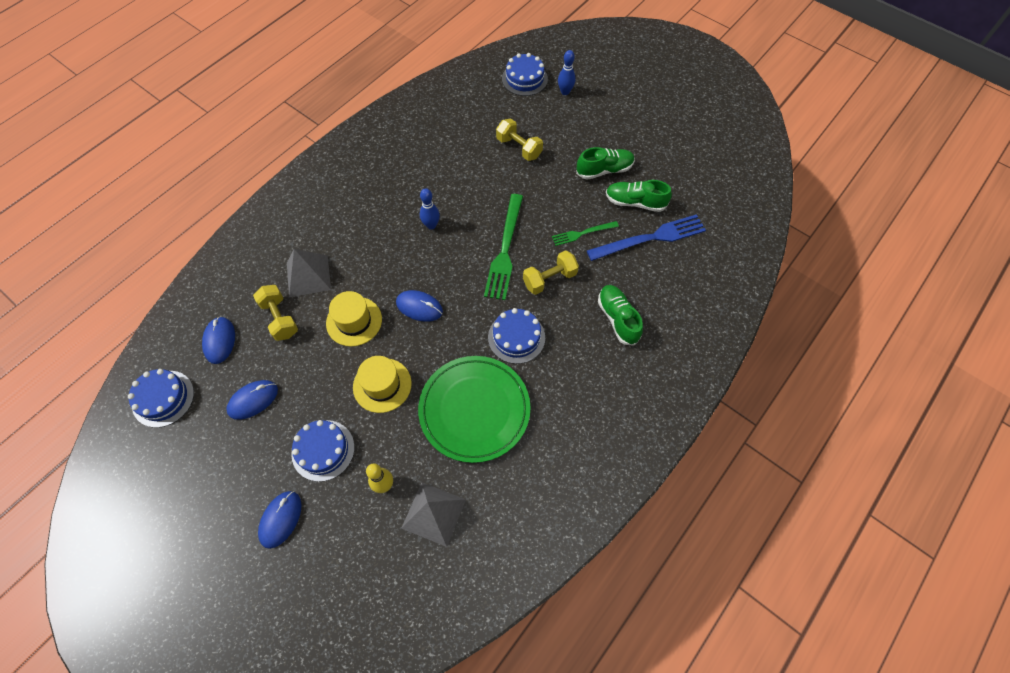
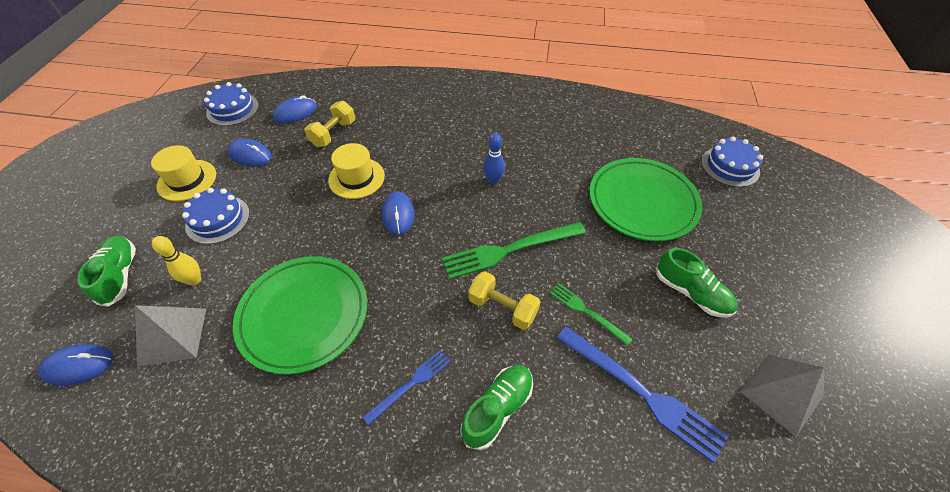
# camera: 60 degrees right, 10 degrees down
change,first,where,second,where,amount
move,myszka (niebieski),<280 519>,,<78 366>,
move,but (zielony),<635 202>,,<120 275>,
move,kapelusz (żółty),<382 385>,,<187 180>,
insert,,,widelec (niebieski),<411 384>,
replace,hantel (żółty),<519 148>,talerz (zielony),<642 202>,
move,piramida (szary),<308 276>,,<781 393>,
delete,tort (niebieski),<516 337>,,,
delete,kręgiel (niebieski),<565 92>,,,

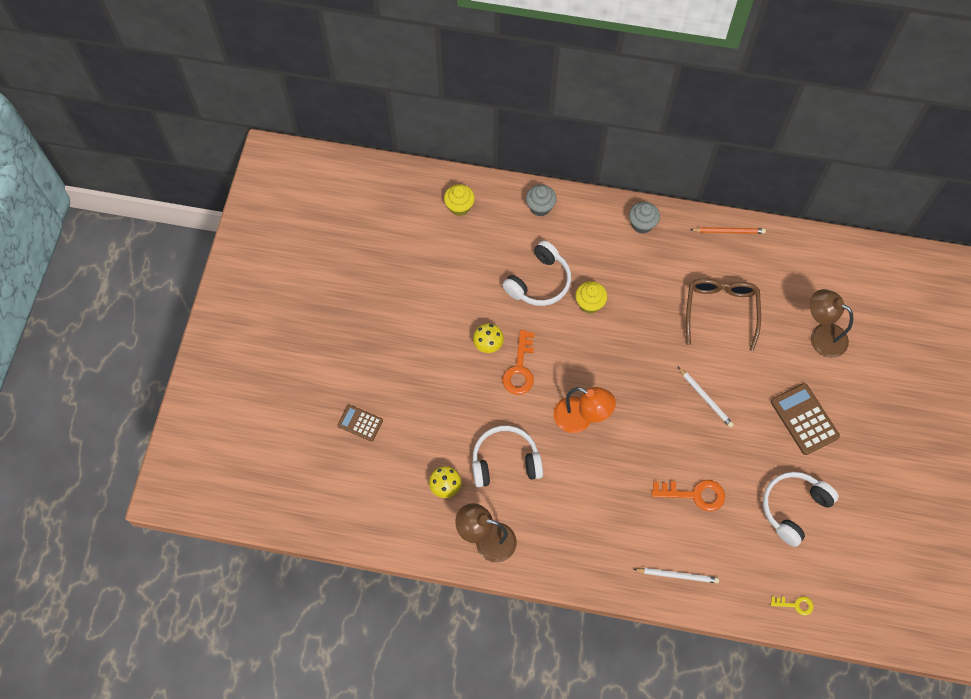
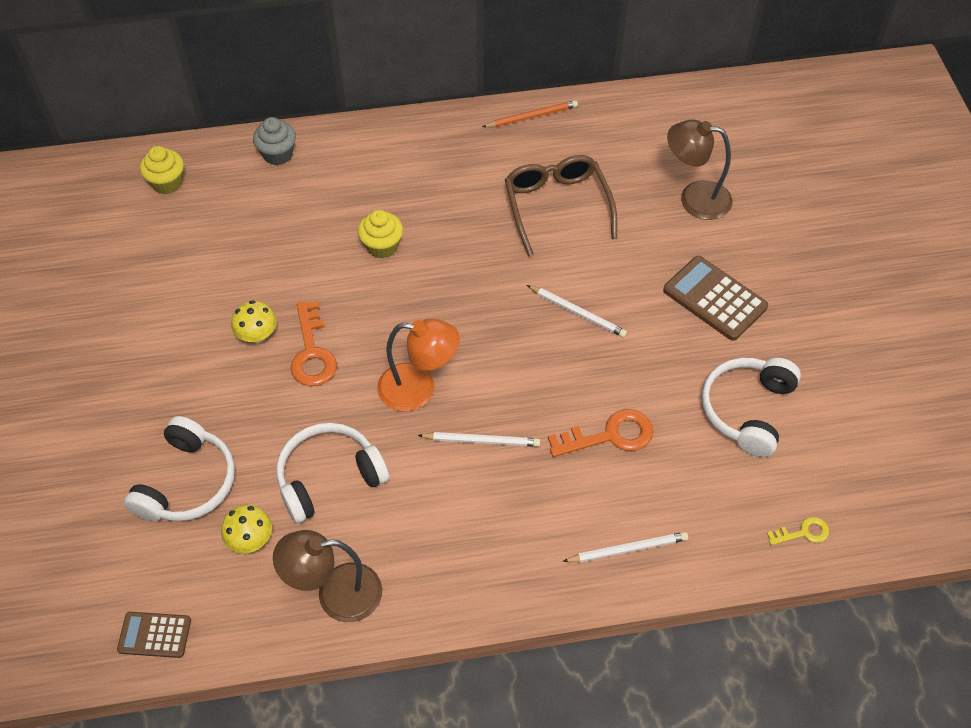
# camera: 20 degrees left, 10 degrees down
change,first,where,second,where,amount
move,kalkulator (brązowy),<360 423>,,<154 635>,
move,słuchawki (biały),<539 282>,,<187 483>,
insert,,,ołówek (biały),<481 441>,
delete,muffinka (szary),<642 224>,,,

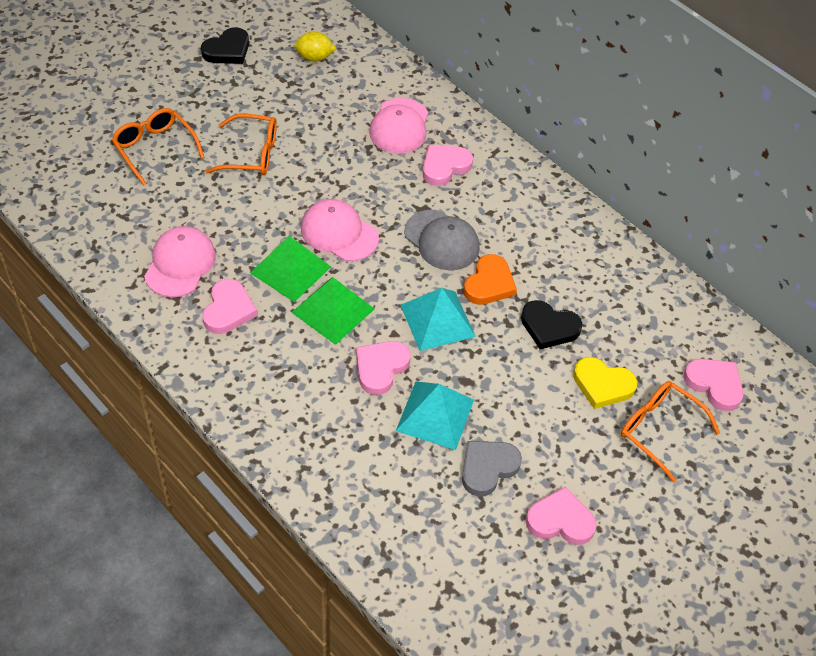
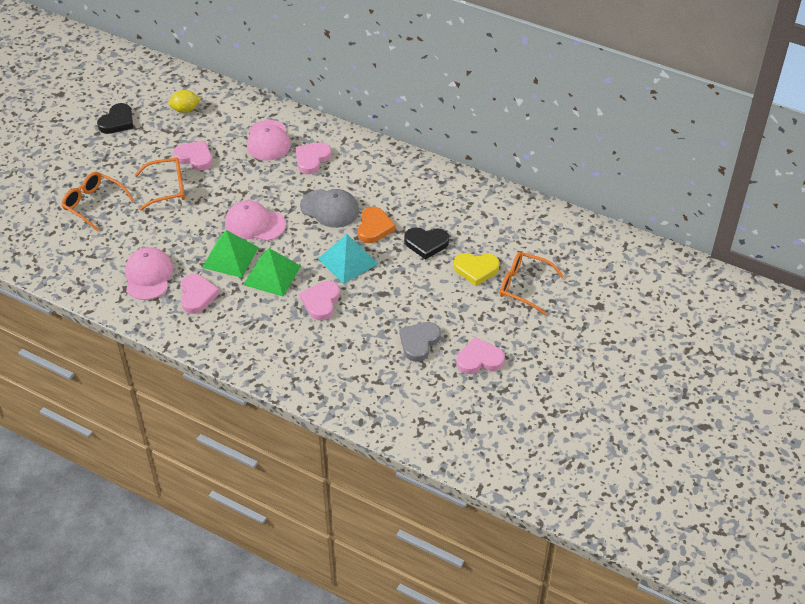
# camera: 15 degrees left, 5 degrees down
change,first,where,second,where,amount
move,serce (różowy),<714 385>,,<194 157>,
delete,piramida (turkusowy),<435 415>,,,

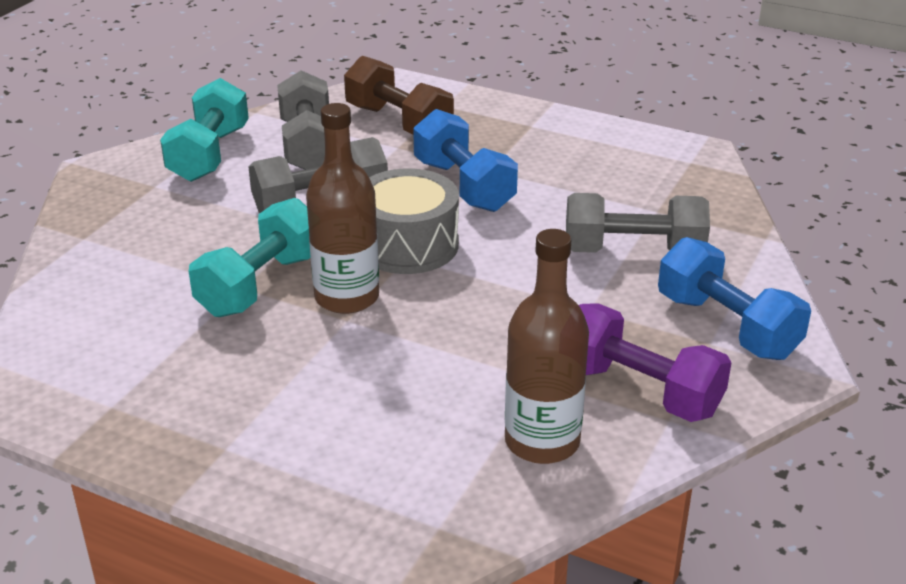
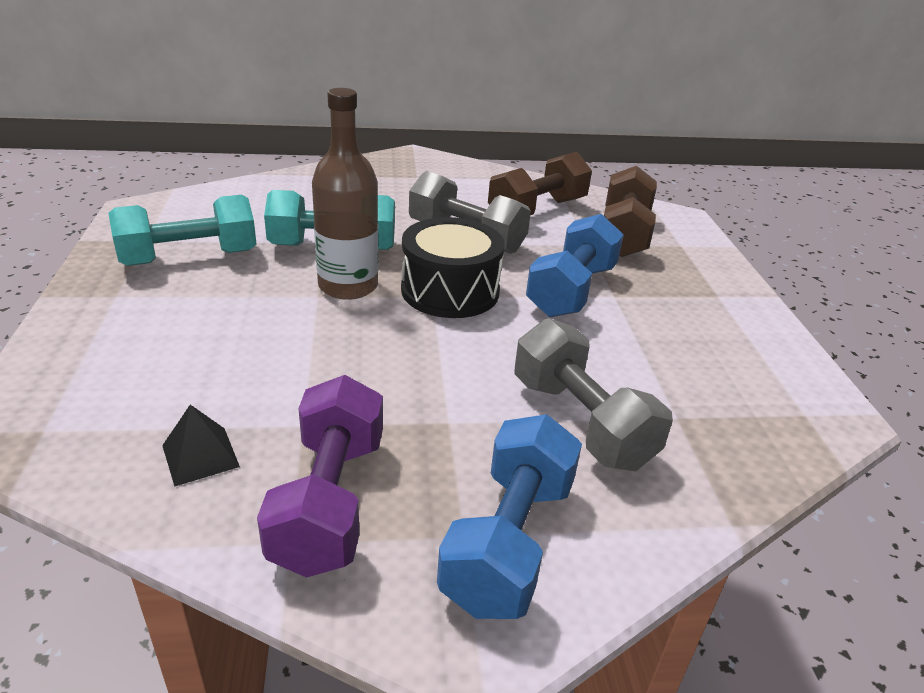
# camera: 55 degrees right, 0 degrees up
change,first,where,second,where,amount
move,hantel (turkusowy),<209 154>,,<189 258>,
replace,butelka (brązowy),<542 441>,piramida (czarny),<200 455>,
recolor,bęben (szary),<408 245>,bęben (czarny),<450 291>,
recolor,hantel (szary),<308 146>,hantel (brązowy),<537 210>,

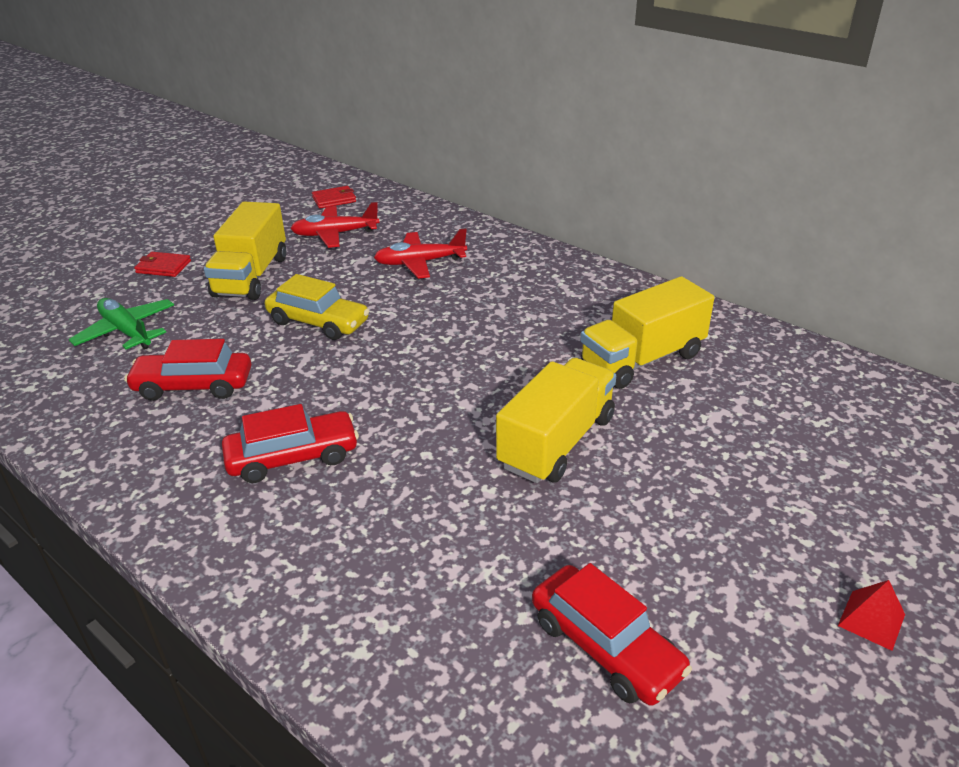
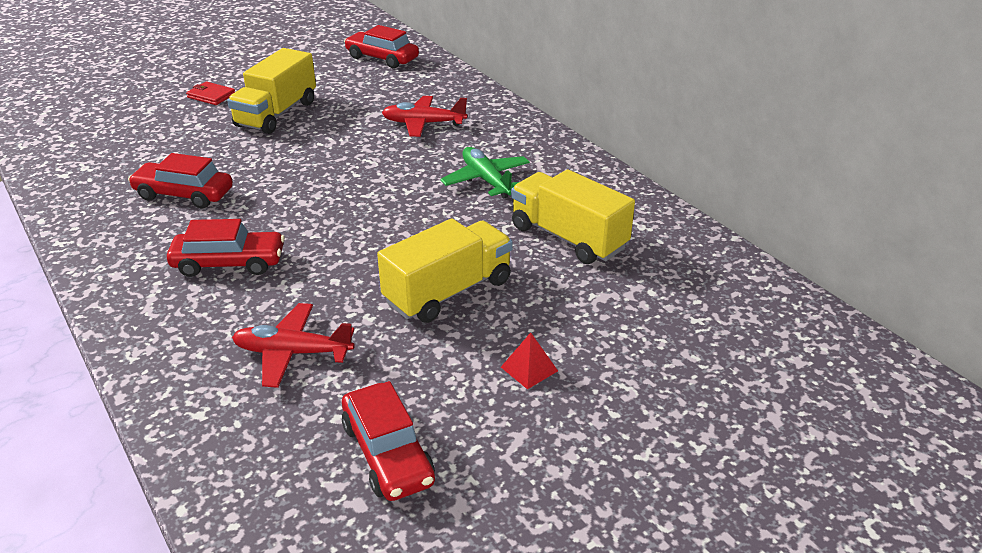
# camera: 15 degrees right, 0 degrees up
change,first,where,second,where,amount
move,samolot (czerwony),<335 234>,,<293 353>,
replace,portfel (czerwony),<334 199>,samochód (czerwony),<382 58>,
move,samolot (zielony),<127 332>,,<486 180>,
move,piramida (czerwony),<871 620>,,<529 369>,
rotate,ciężarówka (żółty),<642 359>,,<568 237>,60 degrees clockwise
delete,samochód (żółty),<318 322>,,,

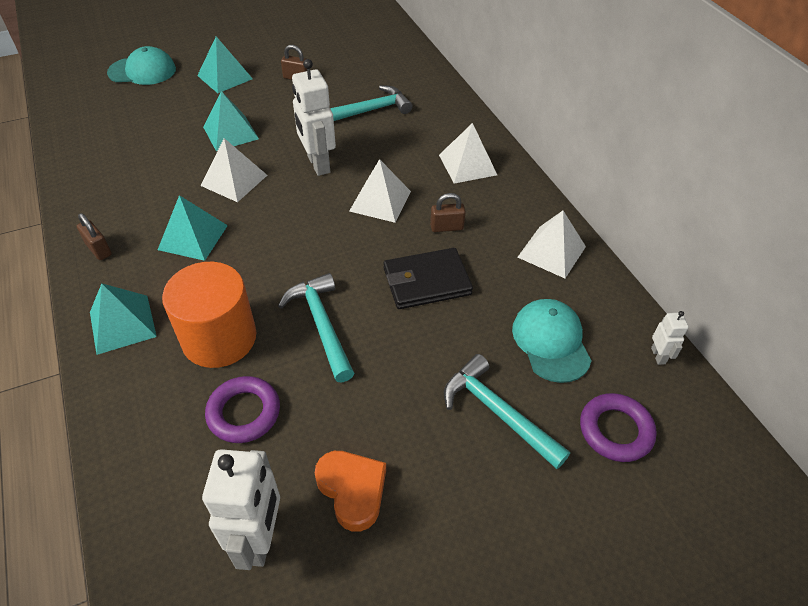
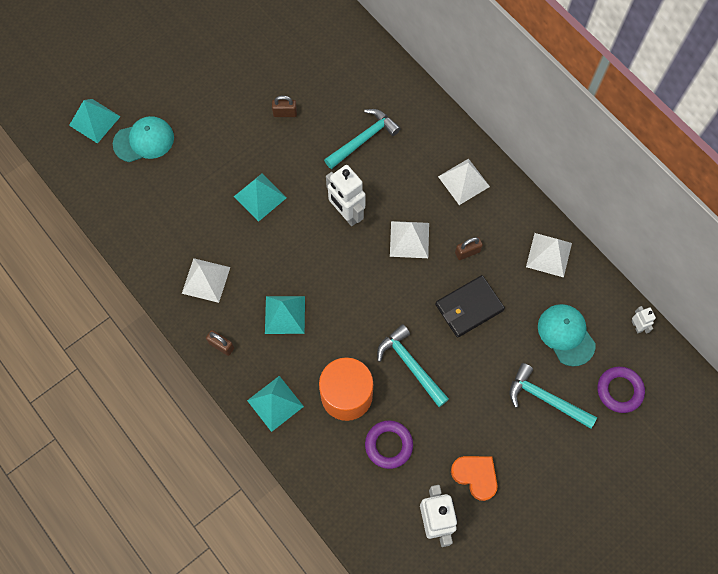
# camera: 15 degrees left, 20 degrees up
change,first,where,second,where,amount
move,piramida (turkusowy),<225 77>,,<94 120>,
move,piramida (biały),<234 180>,,<206 280>,

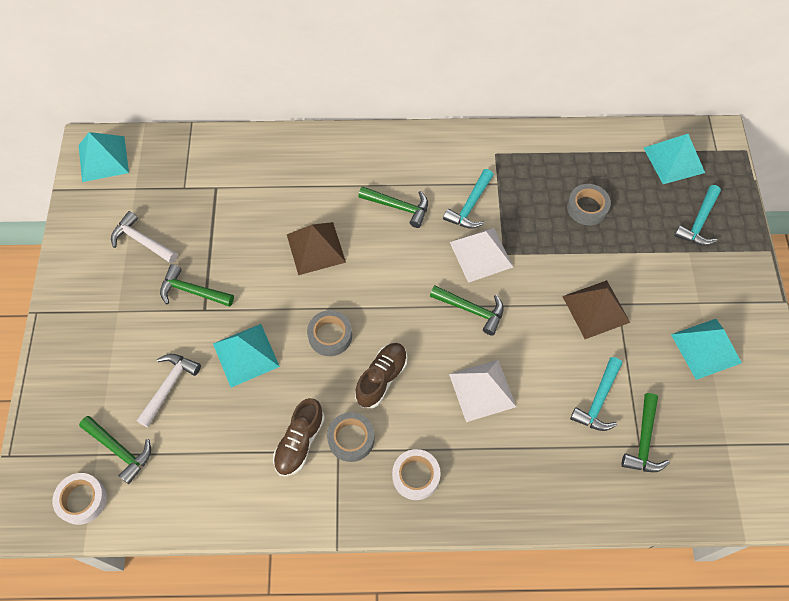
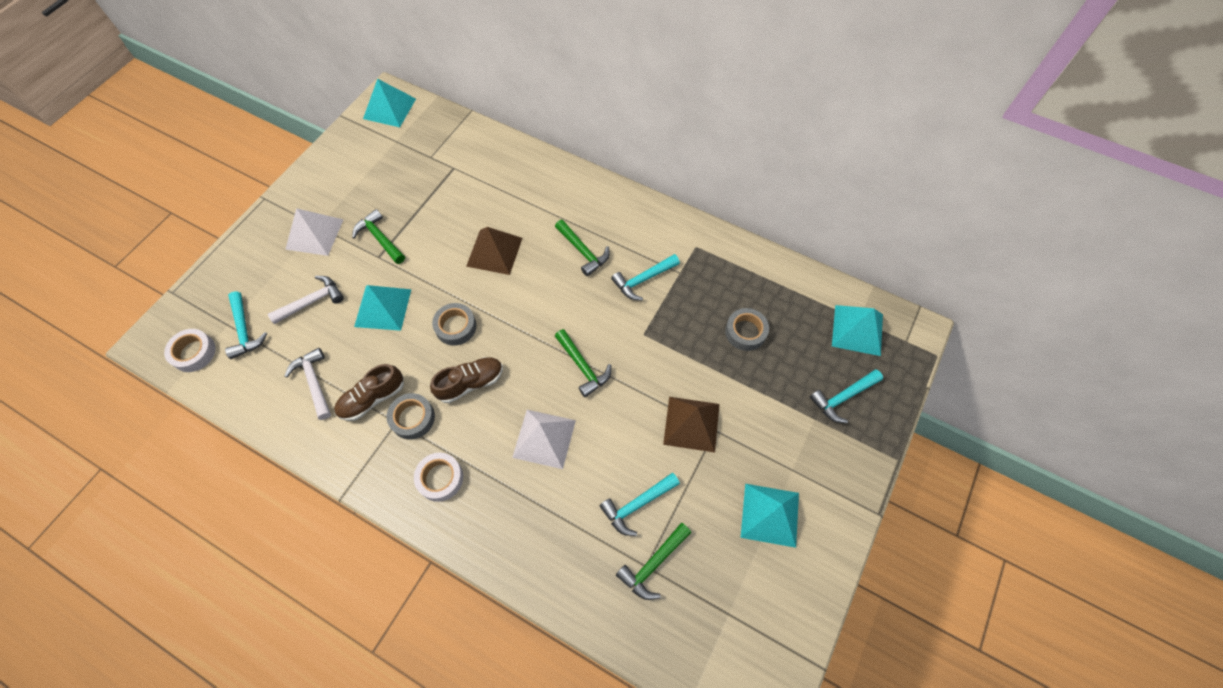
# camera: 30 degrees right, 0 degrees up
change,first,where,second,where,amount
recolor,młotek (zielony),<120 450>,młotek (turkusowy),<244 330>,
move,piramida (biały),<481 254>,,<314 234>,
move,młotek (biały),<142 241>,,<314 382>,

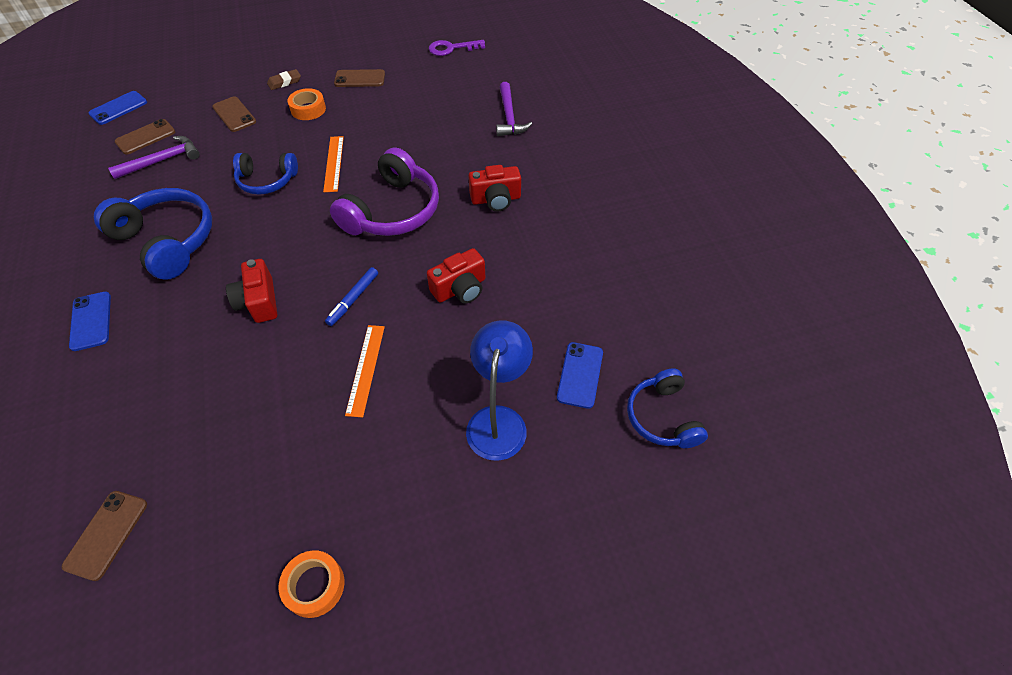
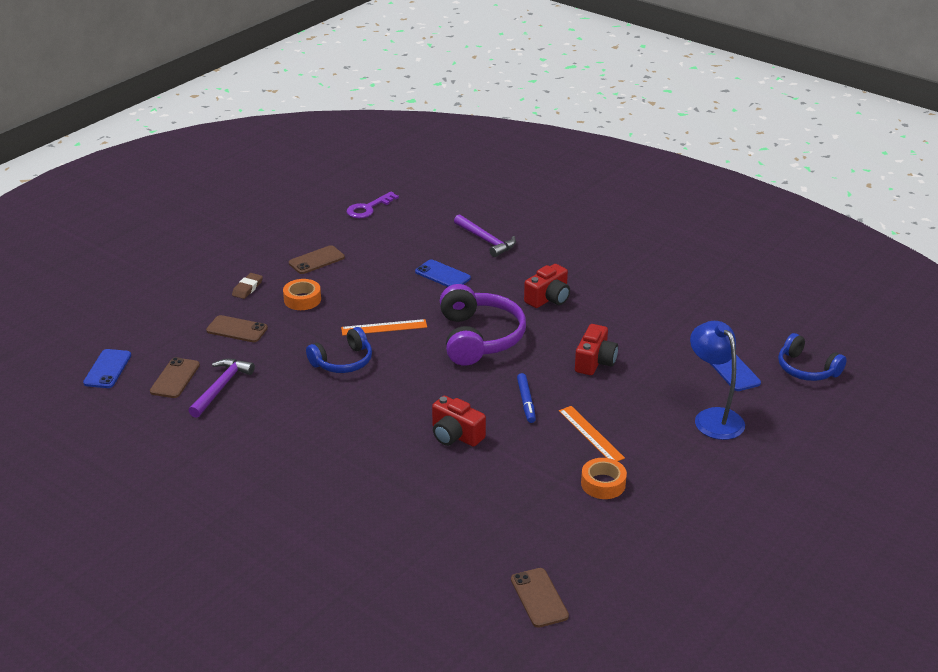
# camera: 35 degrees left, 20 degrees down
change,first,where,second,where,amount
rotate,linijka (pomarańczowy),<334 163>,,<384 327>,60 degrees counterclockwise
move,telefon (niebieski),<91 321>,,<442 275>,
move,taśma klejąca (pomarańczowy),<314 586>,,<603 484>,
delete,słuchawki (niebieski),<167 241>,,,

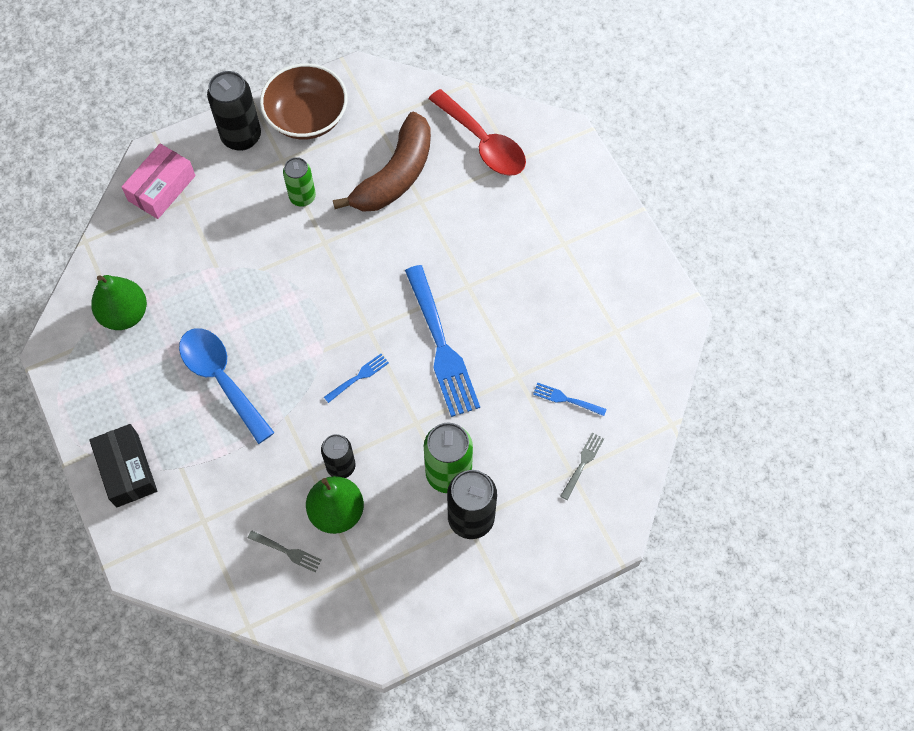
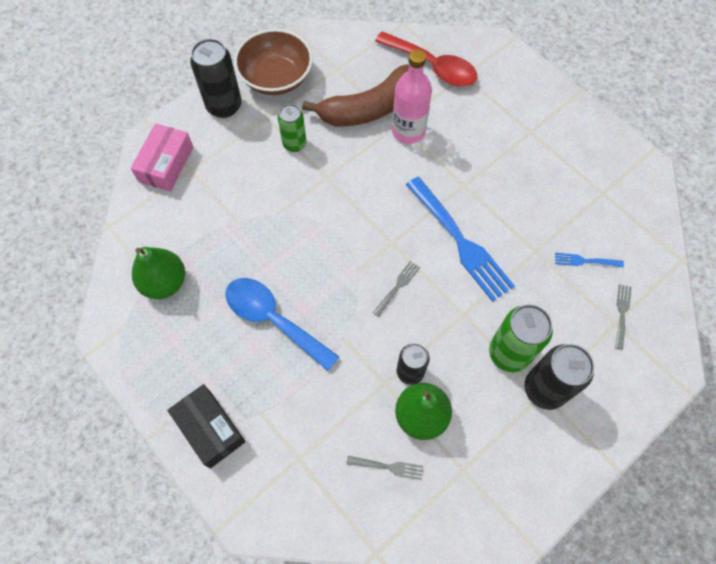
# camera: 15 degrees left, 0 degrees up
change,first,where,second,where,amount
rotate,banan (brązowy),<395 175>,,<368 108>,45 degrees clockwise
recolor,widelec (niebieski),<358 377>,widelec (szary),<397 287>,
insert,,,butelka (różowy),<408 131>,

